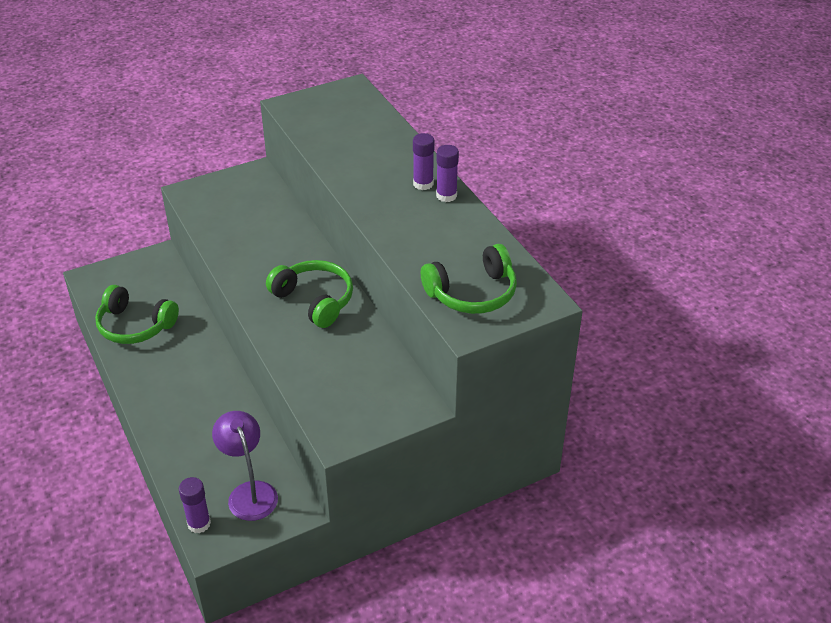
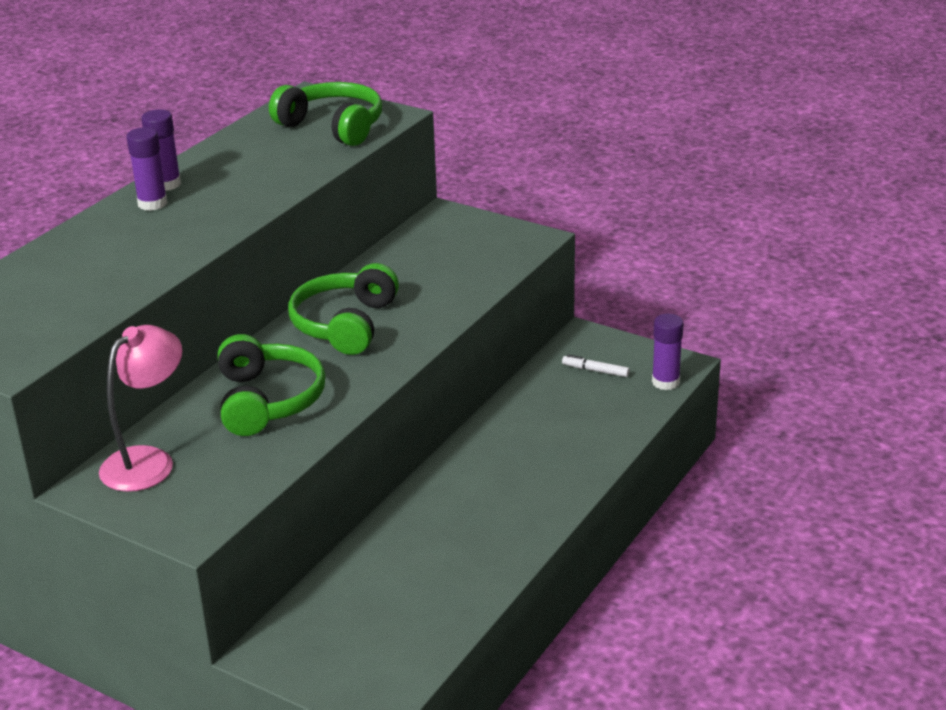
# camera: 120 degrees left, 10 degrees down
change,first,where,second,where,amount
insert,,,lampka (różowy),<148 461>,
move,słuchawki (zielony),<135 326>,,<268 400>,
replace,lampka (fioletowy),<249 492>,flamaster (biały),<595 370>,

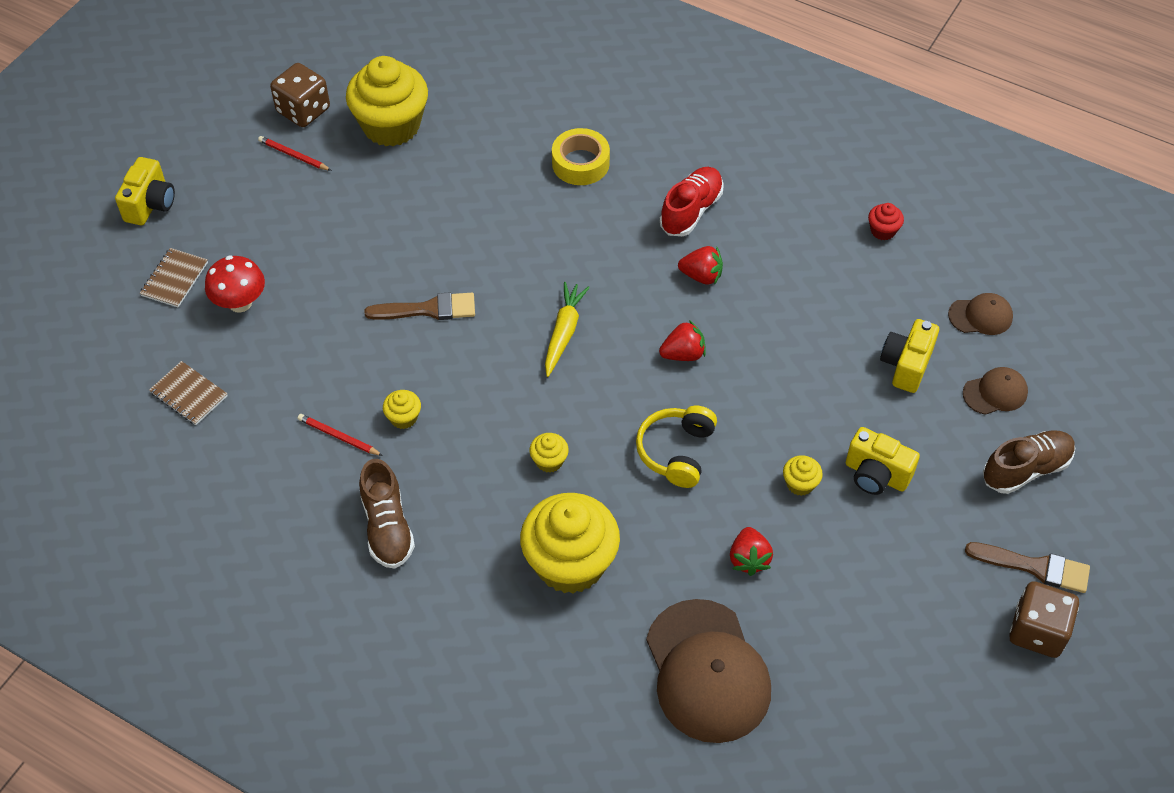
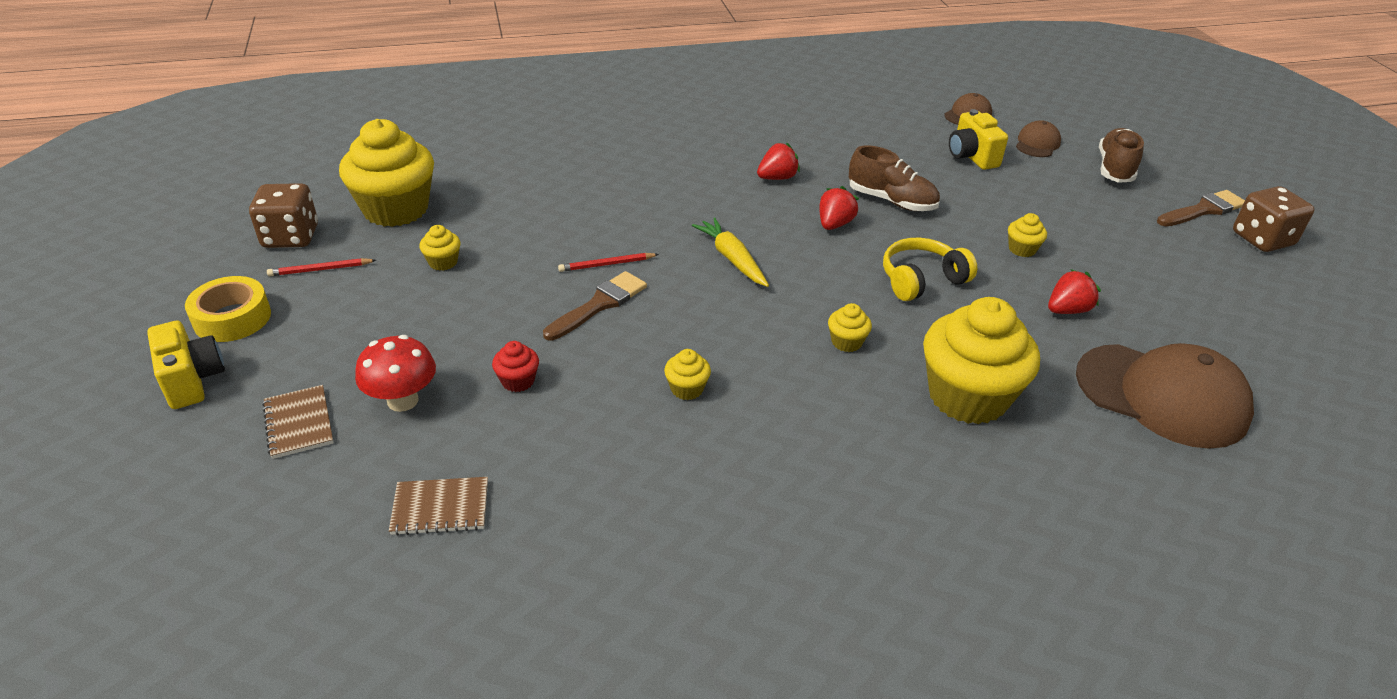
# camera: 45 degrees left, 15 degrees down
change,first,where,second,where,amount
move,taśma klejąca (żółty),<580 163>,,<232 318>,
insert,,,muffinka (żółty),<443 262>,
move,muffinka (czerwony),<883 231>,,<518 381>,
move,ołówek (czerwony),<339 436>,,<607 264>,
move,but (brązowy),<387 527>,,<891 201>,
rotate,słuchawki (żółty),<676 452>,,<921 280>,90 degrees clockwise
rotate,truskawka (czerwony),<749 559>,,<1067 310>,75 degrees counterclockwise
delete,but (czerwony),<691 211>,,,
delete,aparat fotograficzny (żółty),<876 475>,,,

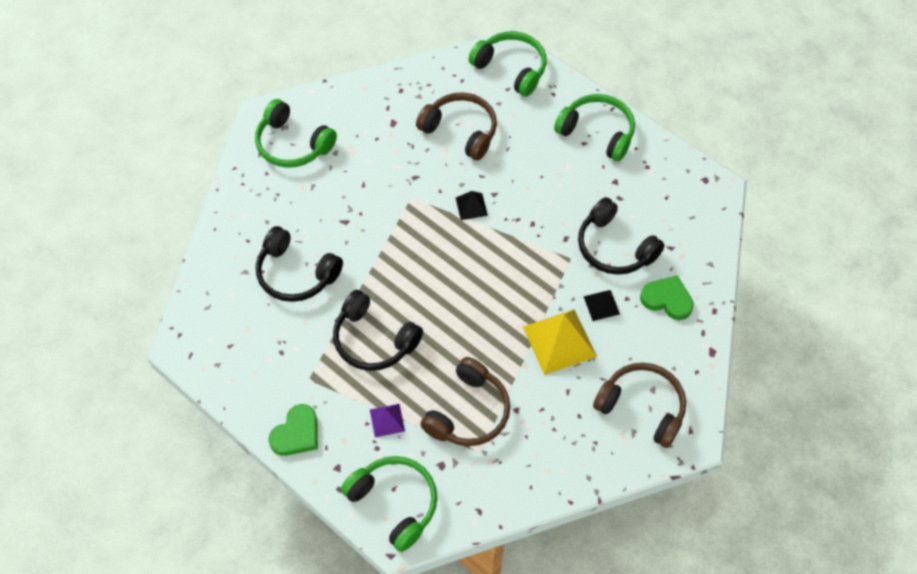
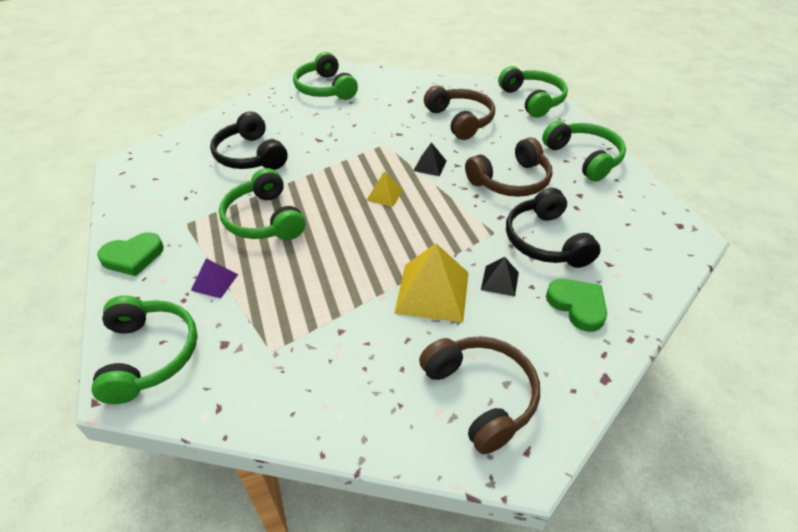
# camera: 30 degrees right, 15 degrees down
change,first,where,second,where,amount
recolor,słuchawki (czarny),<374 340>,słuchawki (zielony),<264 219>,
insert,,,piramida (żółty),<384 195>,
move,słuchawki (brązowy),<468 412>,,<511 181>,

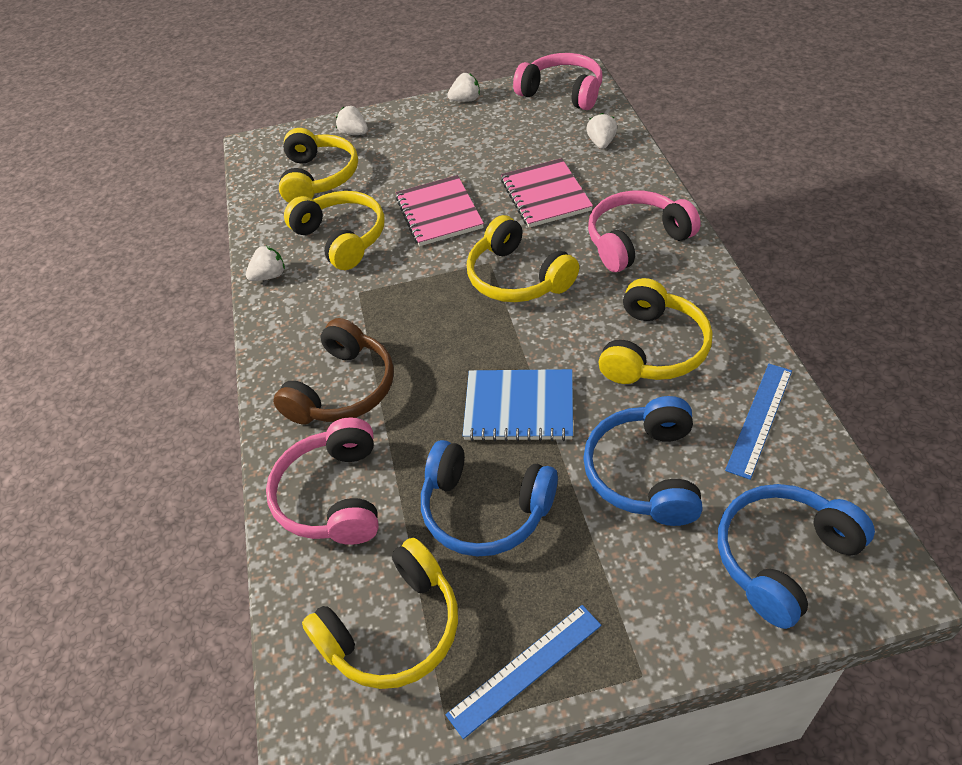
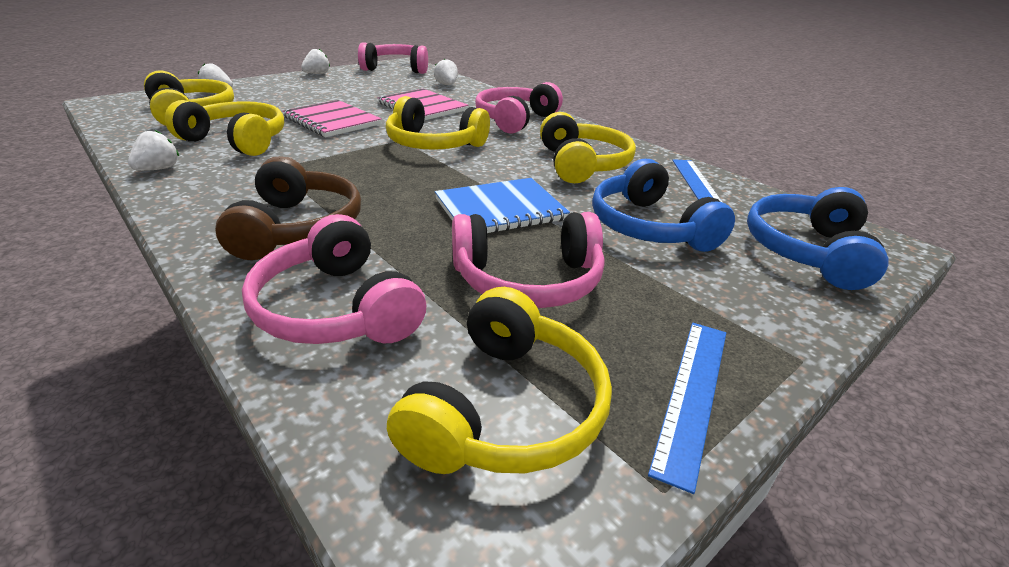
# camera: 35 degrees left, 15 degrees down
change,first,where,second,where,amount
recolor,słuchawki (niebieski),<484 510>,słuchawki (różowy),<528 280>,

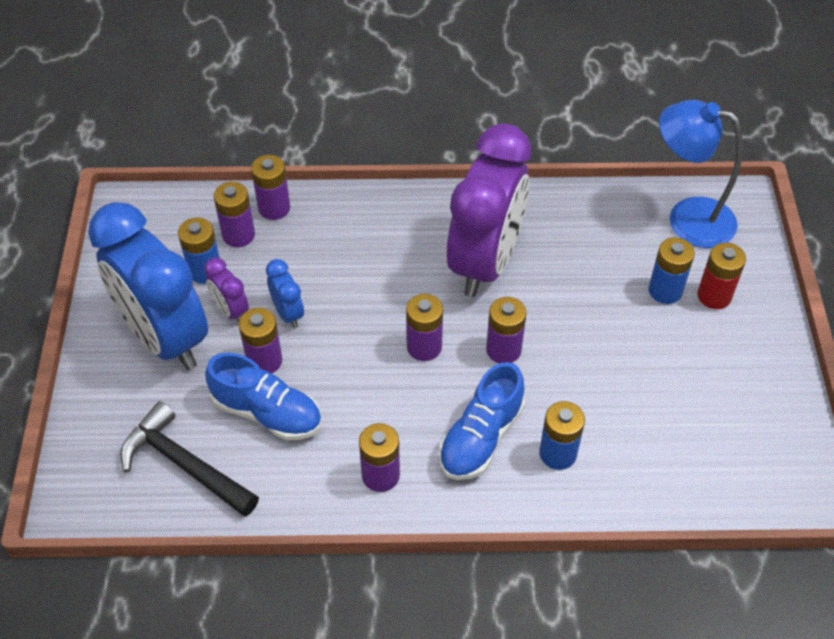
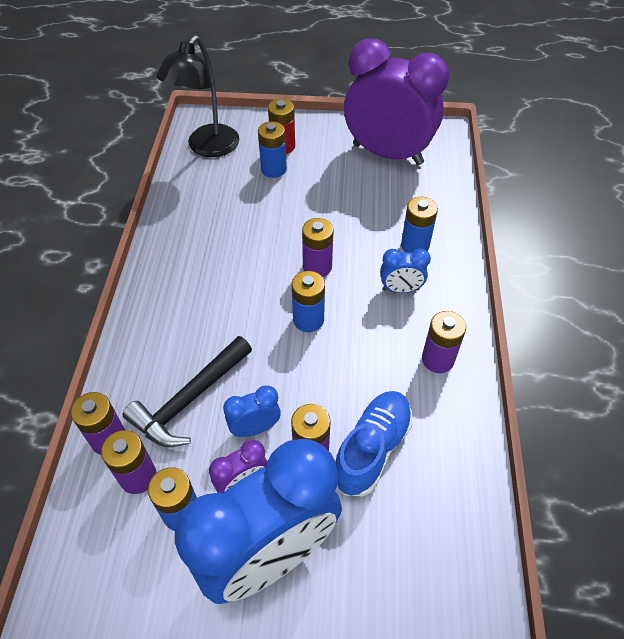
# camera: 85 degrees left, 0 degrees up
change,first,where,second,where,amount
move,młotek (czarny),<185 464>,,<189 399>,
recolor,lampka (niebieski),<687 218>,lampka (czarny),<207 148>,
recolor,bateria (fioletowy),<424 347>,bateria (niebieski),<308 320>,
move,budzik (fioletowy),<485 262>,,<387 154>,
replace,but (niebieski),<481 437>,budzik (niebieski),<400 289>,

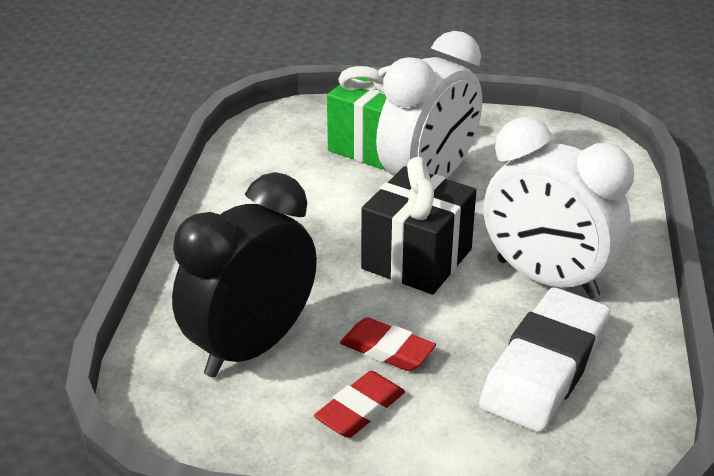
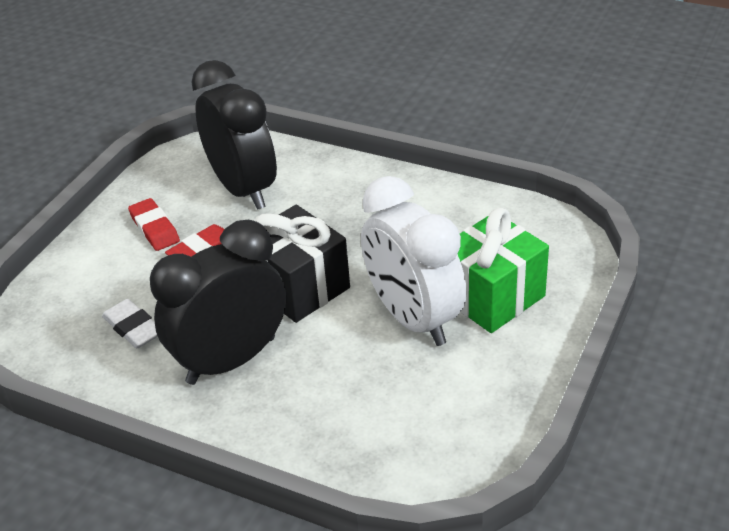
# camera: 110 degrees right, 5 degrees up
change,first,where,second,where,amount
resize,gumka do mazania (biały),<545 367>,,<133 328>,x0.54
recolor,budzik (biały),<546 279>,budzik (czarny),<231 360>,

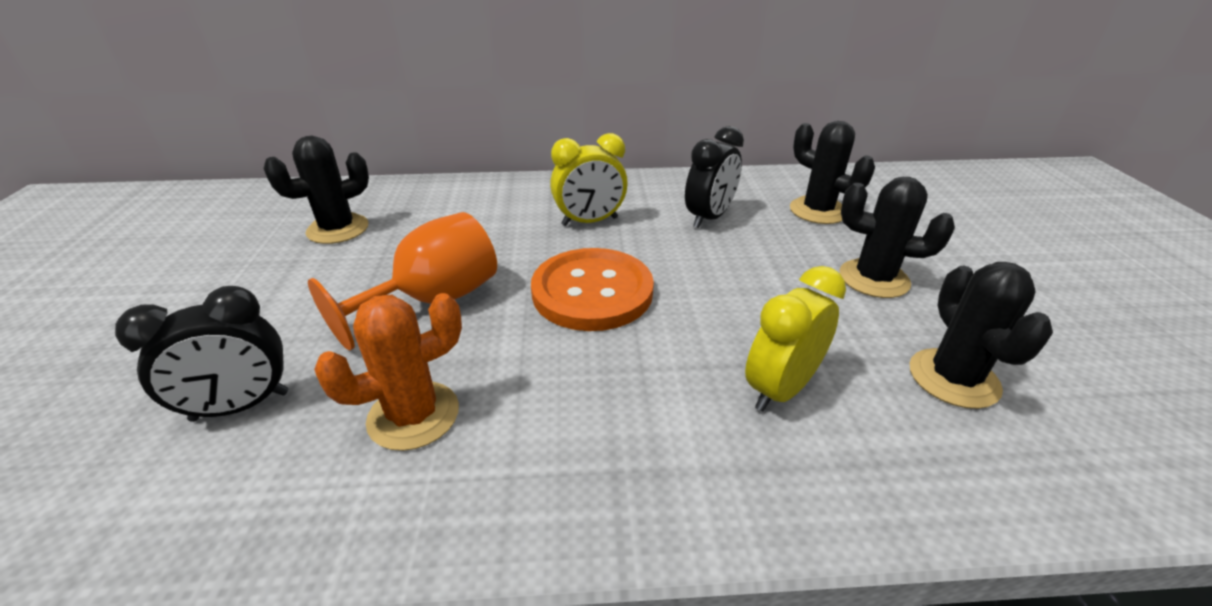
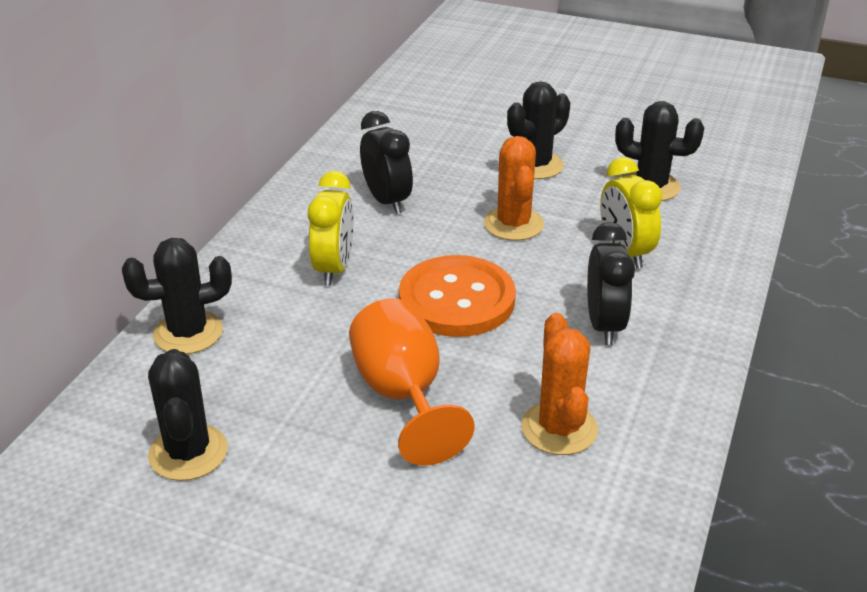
# camera: 65 degrees left, 0 degrees up
change,first,where,second,where,amount
move,kaktus (czarny),<818 211>,,<188 333>,
insert,,,kaktus (pomarańczowy),<513 224>,
move,budzik (czarny),<241 406>,,<604 325>,

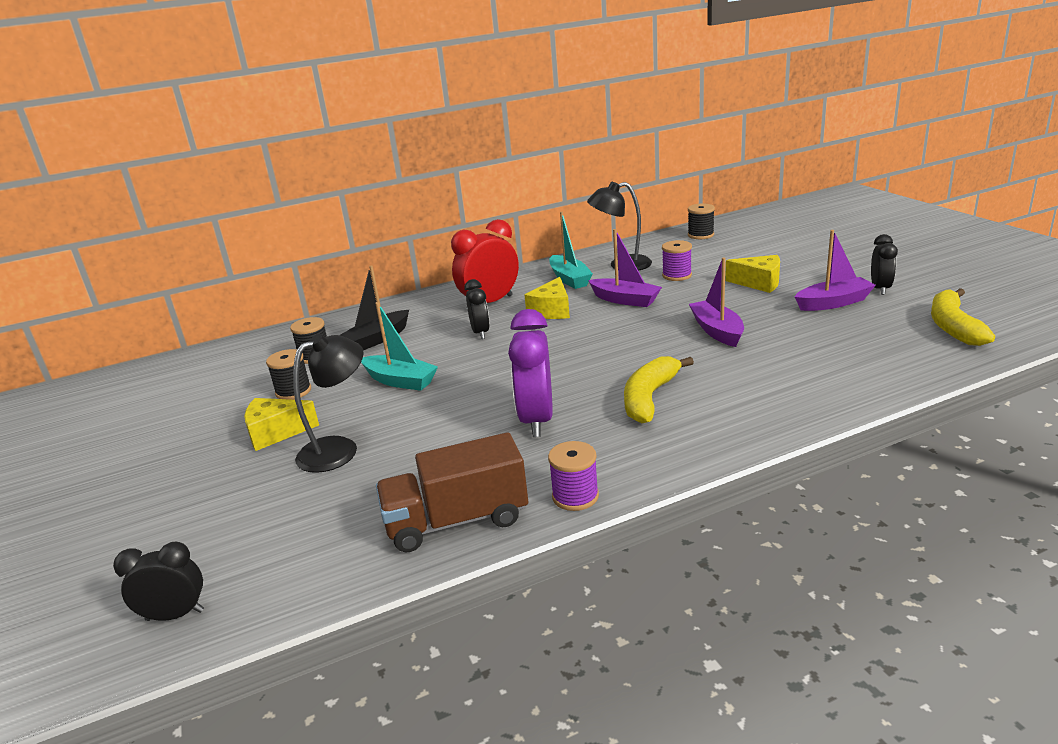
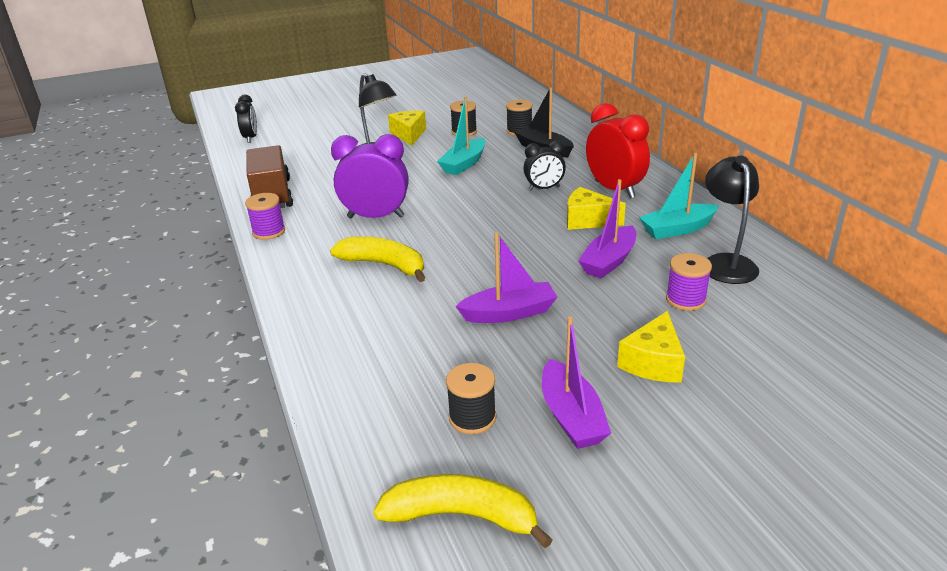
# camera: 90 degrees right, 5 degrees up
change,first,where,second,where,amount
move,szpulka (czarny),<700 235>,,<472 418>,
delete,budzik (czarny),<880 289>,,,

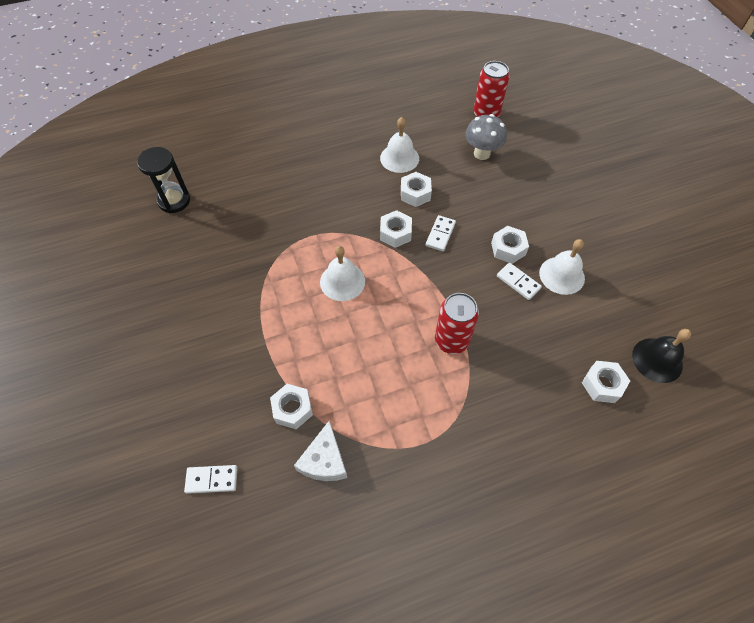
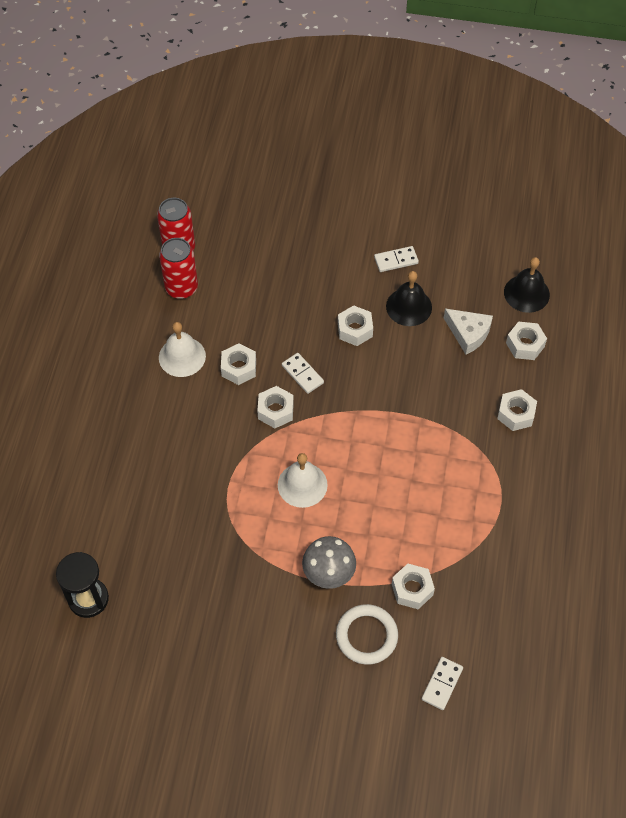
# camera: 60 degrees left, 0 degrees up
change,first,where,second,where,amount
move,puszka (czerwony),<451 340>,,<181 288>,
move,grzyb (szary),<482 154>,,<328 575>,
insert,,,pierścień (biały),<366 636>,
move,kostka domina (biały),<518 282>,,<396 260>,
recolor,dzwonek (biały),<562 275>,dzwonek (czarny),<409 307>,
move,ser (biały),<324 460>,,<468 333>,
insert,,,nakrętka (biały),<516 414>,

